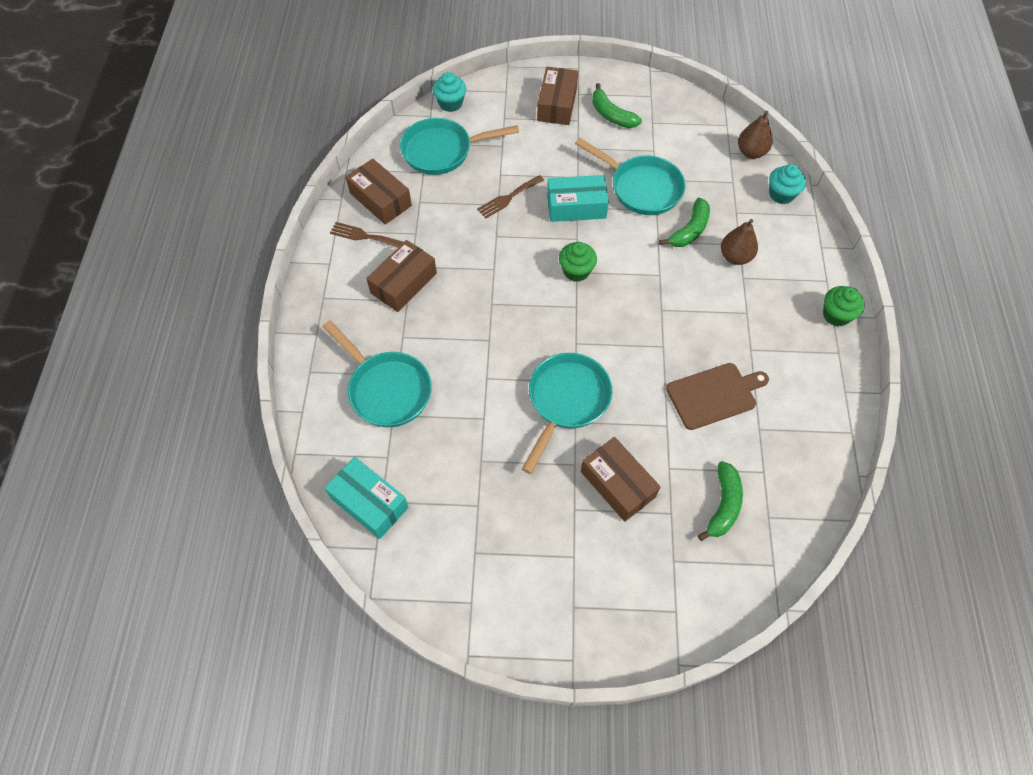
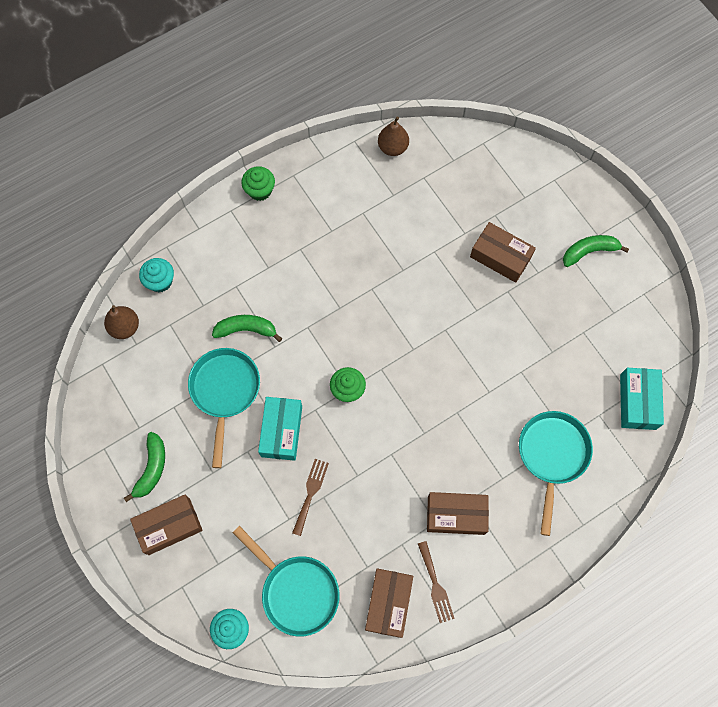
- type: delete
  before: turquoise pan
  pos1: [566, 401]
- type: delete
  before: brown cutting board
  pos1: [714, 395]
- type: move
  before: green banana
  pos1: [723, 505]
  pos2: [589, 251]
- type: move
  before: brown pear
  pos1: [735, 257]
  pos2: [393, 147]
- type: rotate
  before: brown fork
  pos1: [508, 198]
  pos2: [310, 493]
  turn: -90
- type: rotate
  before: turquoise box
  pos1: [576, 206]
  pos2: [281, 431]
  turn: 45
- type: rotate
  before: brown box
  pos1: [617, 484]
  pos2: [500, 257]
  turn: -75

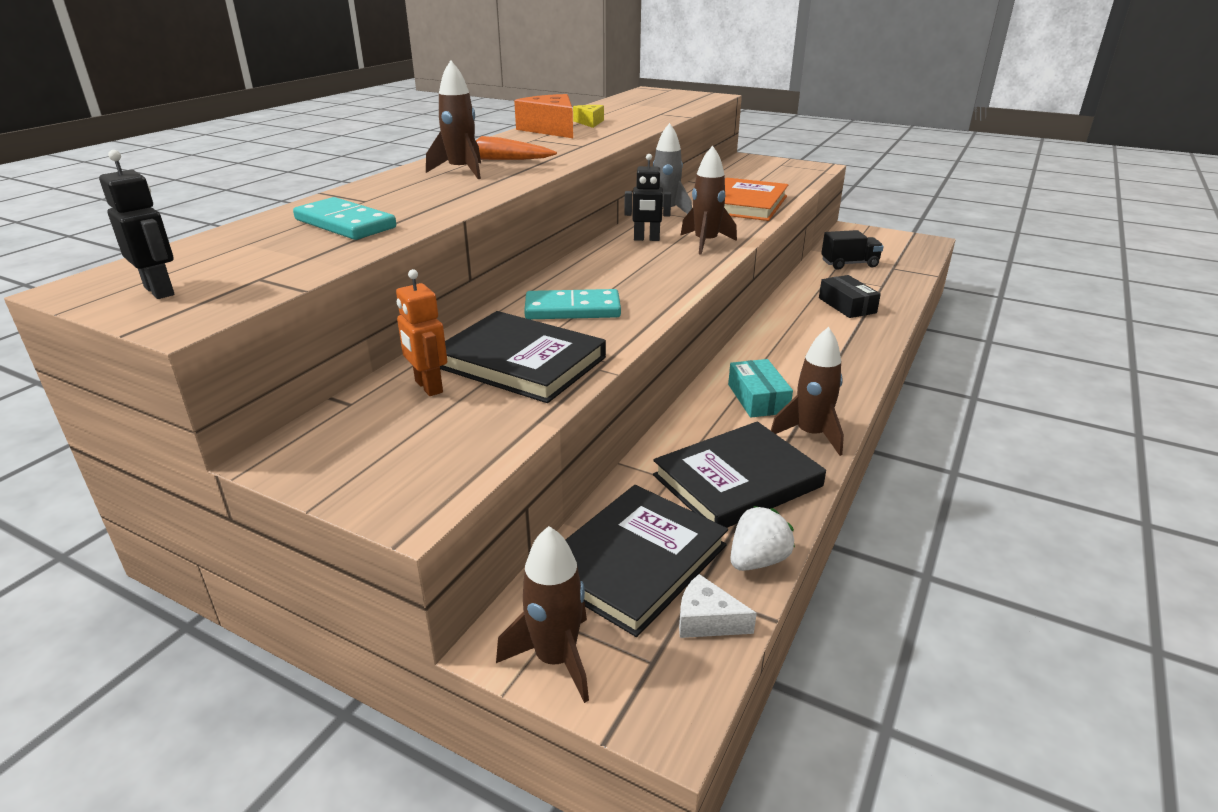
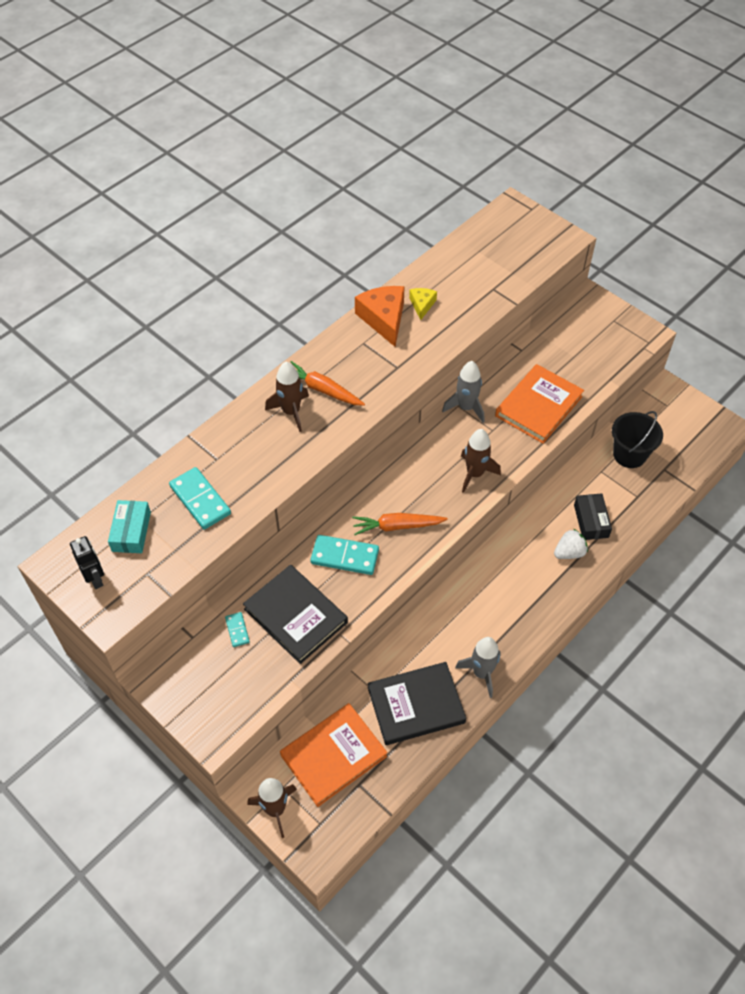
- type: delete
  before: black robot
  pos1: [646, 239]
- type: delete
  before: white cheese
  pos1: [707, 620]
- type: insert
  after: orange carrot
  pos2: [397, 526]
- type: move
  before: turquoise box
  pos1: [758, 398]
  pos2: [131, 531]
- type: move
  before: white strawberry
  pos1: [757, 560]
  pos2: [569, 552]
- type: replace
  before: orange robot
  after: turquoise domino
  pos1: [428, 387]
  pos2: [237, 630]
- type: replace
  before: black truck
  after: black bucket
  pos1: [849, 264]
  pos2: [629, 454]
- type: recolor
  before: black book
  after: orange book
  pos1: [634, 562]
  pos2: [333, 756]
- type: recolor
  before: brown rocket
  after: grey rocket
  pos1: [810, 435]
  pos2: [481, 673]

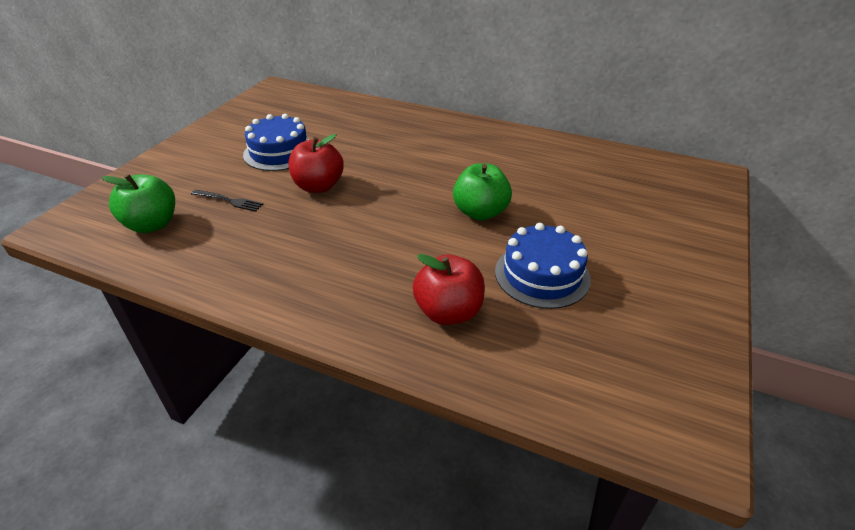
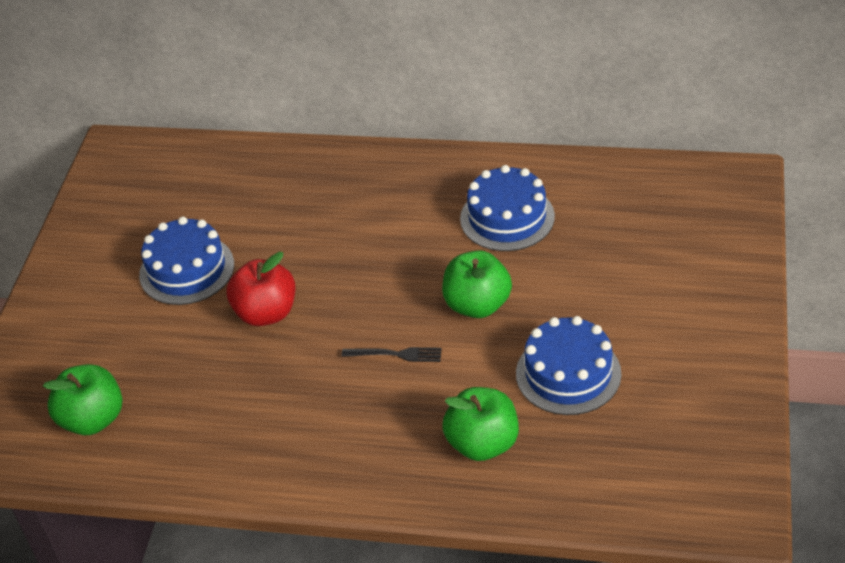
- type: insert
  after: blue cake
  pos2: [507, 217]
- type: move
  before: black fork
  pos1: [229, 201]
  pos2: [397, 354]
- type: recolor
  before: red apple
  after: green apple
  pos1: [448, 312]
  pos2: [482, 443]

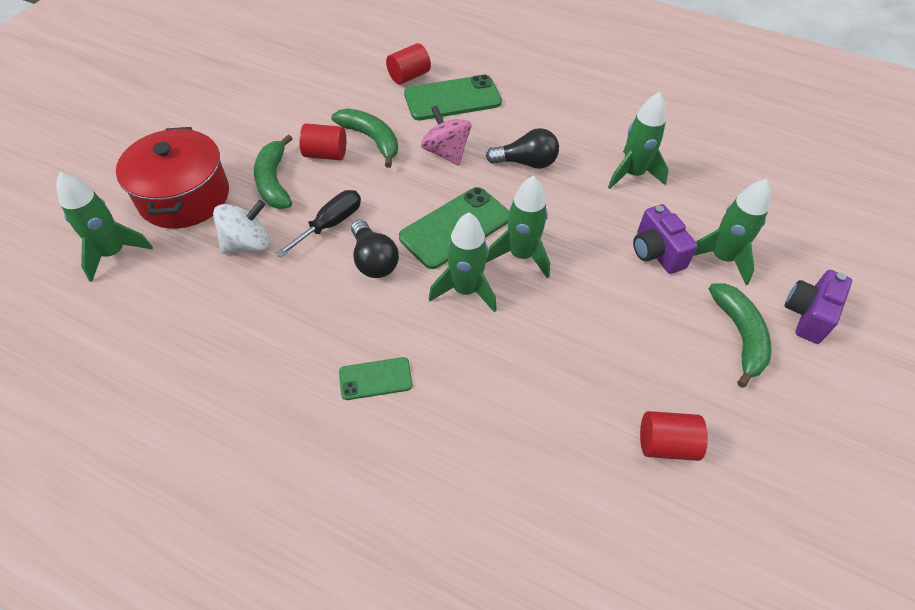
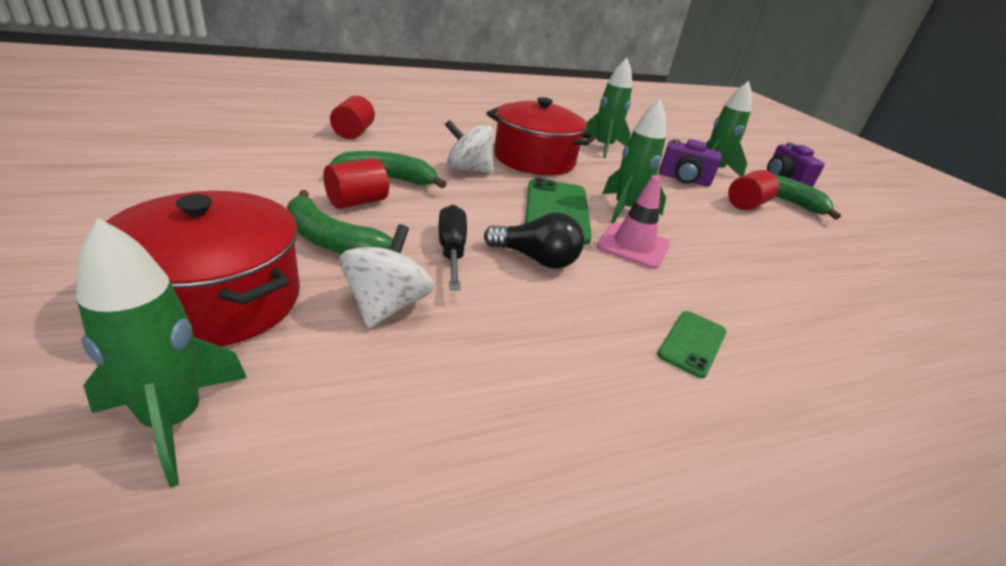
- type: delete
  before: green phone
  pos1: [452, 99]
- type: move
  before: red cylinder
  pos1: [666, 444]
  pos2: [746, 204]
- type: replace
  before: green rocket
  after: pink traffic cone
  pos1: [465, 290]
  pos2: [633, 246]
- type: replace
  before: black light bulb
  after: red pot
  pos1: [526, 163]
  pos2: [534, 159]
- type: recolor
  before: pink spinning top
  after: white spinning top
  pos1: [446, 152]
  pos2: [467, 169]

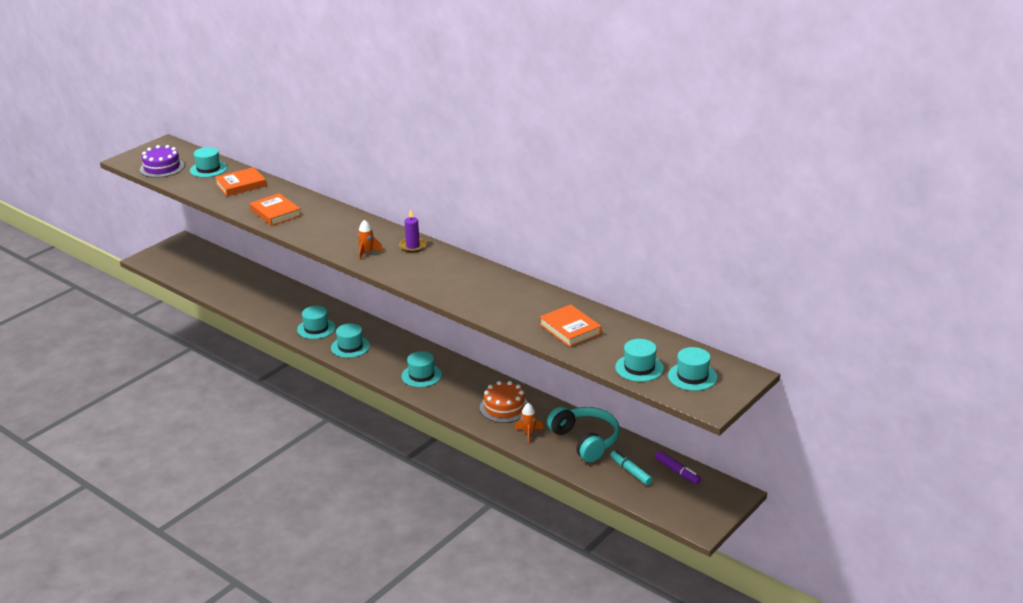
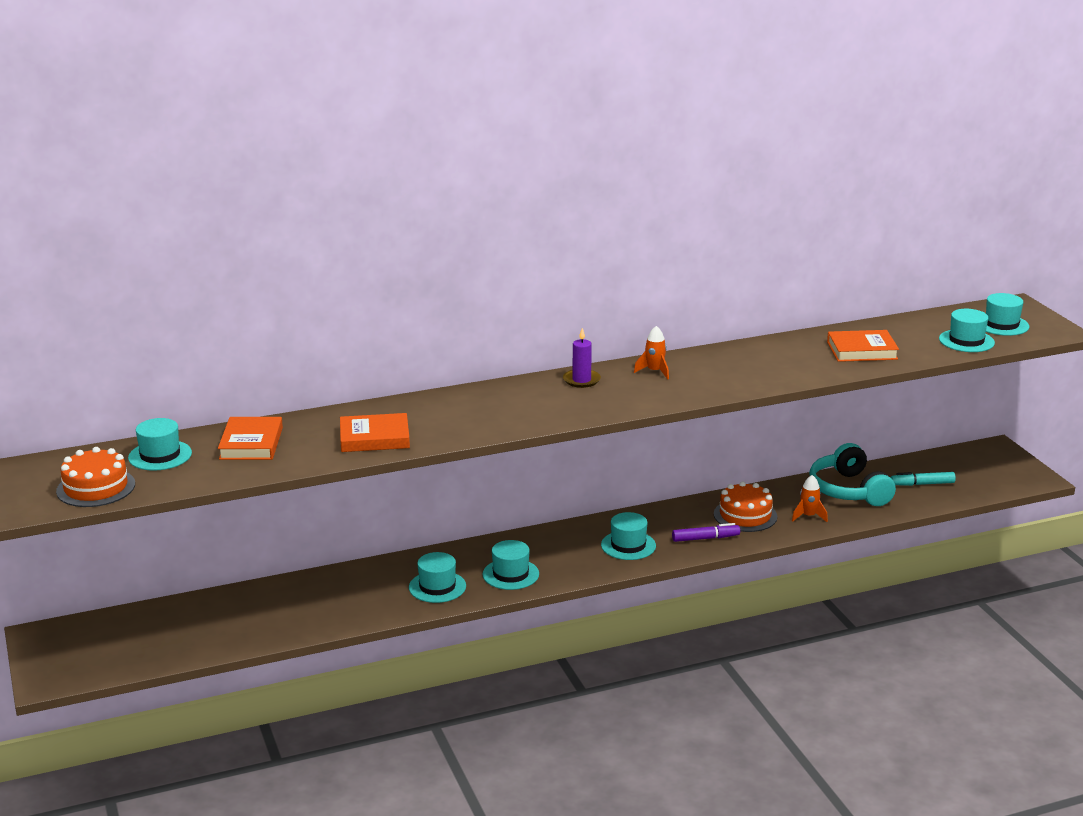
- type: move
  before: orange rocket
  pos1: [367, 252]
  pos2: [654, 371]
- type: move
  before: purple marker
  pos1: [677, 471]
  pos2: [705, 538]
- type: recolor
  before: purple cake
  after: orange cake
  pos1: [162, 167]
  pos2: [96, 487]
- type: rotate
  before: turquoise headphones
  pos1: [585, 440]
  pos2: [848, 490]
  turn: -105

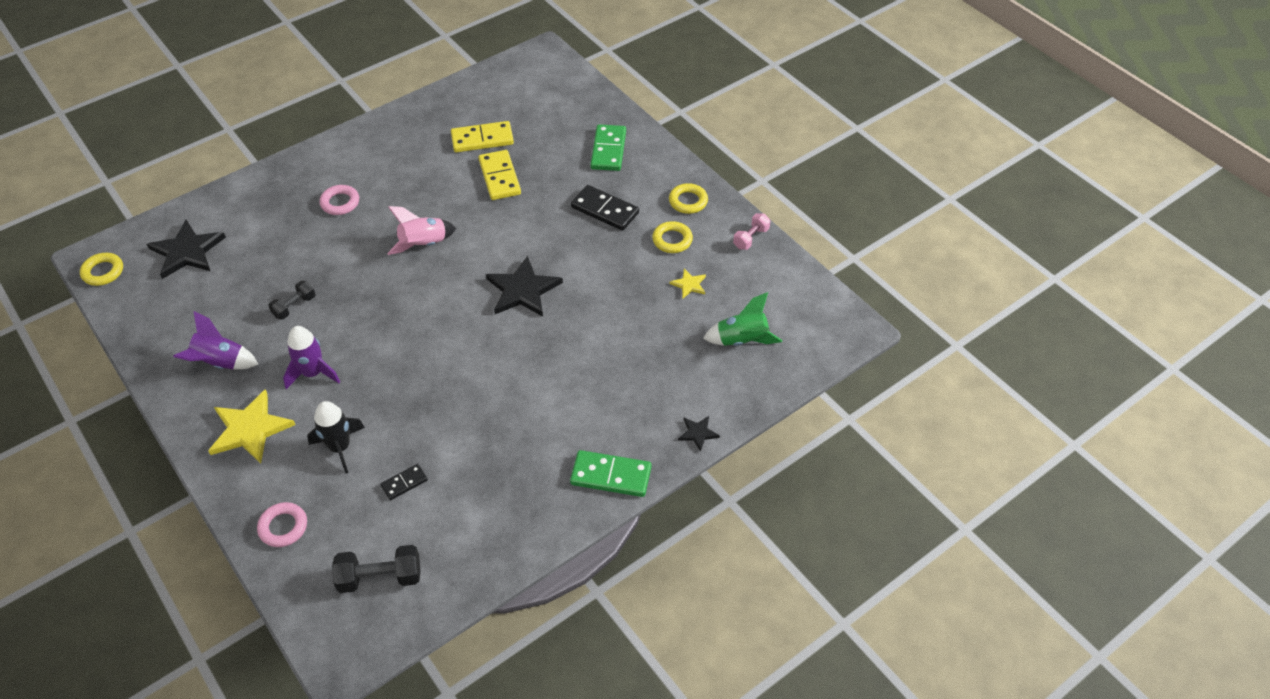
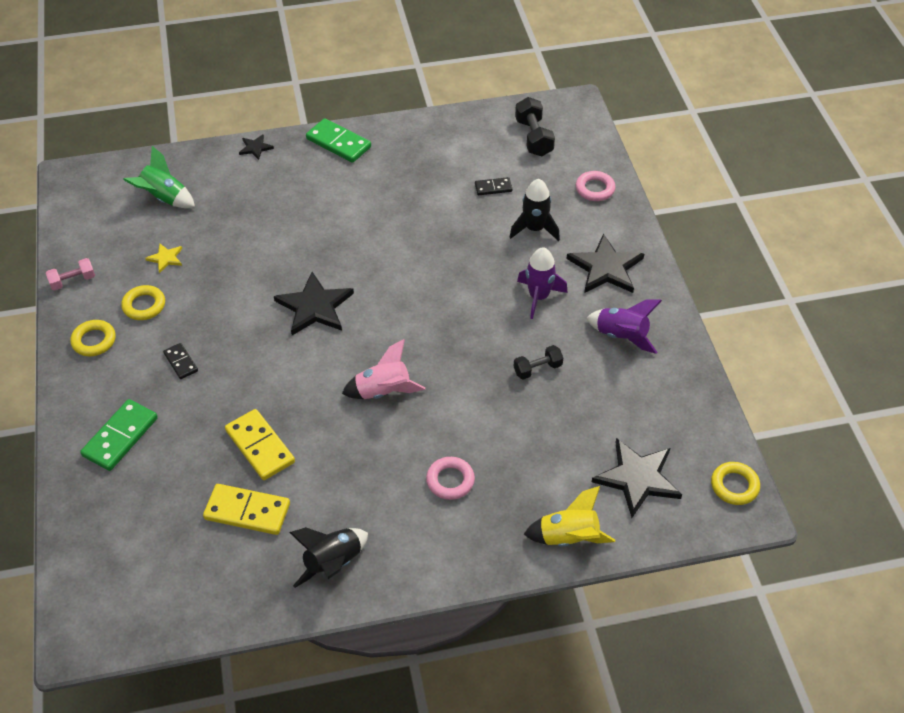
- type: insert
  after: black rocket
  pos2: [333, 563]
- type: insert
  after: yellow rocket
  pos2: [569, 537]
- type: recolor
  before: yellow star
  after: black star
  pos1: [250, 429]
  pos2: [606, 268]
- type: rotate
  before: black dumbbell
  pos1: [380, 577]
  pos2: [533, 137]
  turn: 60
- type: rotate
  before: yellow domino
  pos1: [500, 177]
  pos2: [260, 446]
  turn: -45
- type: resize
  before: black domino
  pos1: [605, 210]
  pos2: [181, 362]
  scale: 0.56

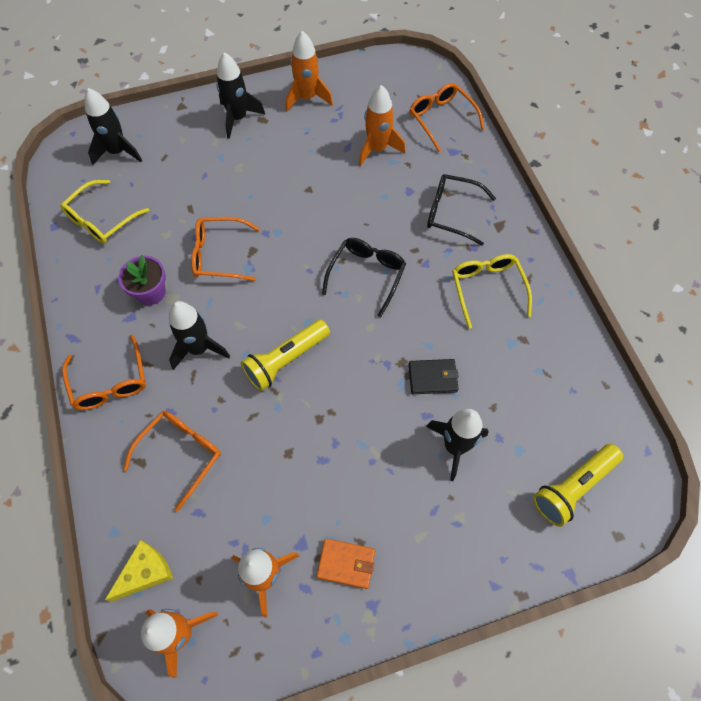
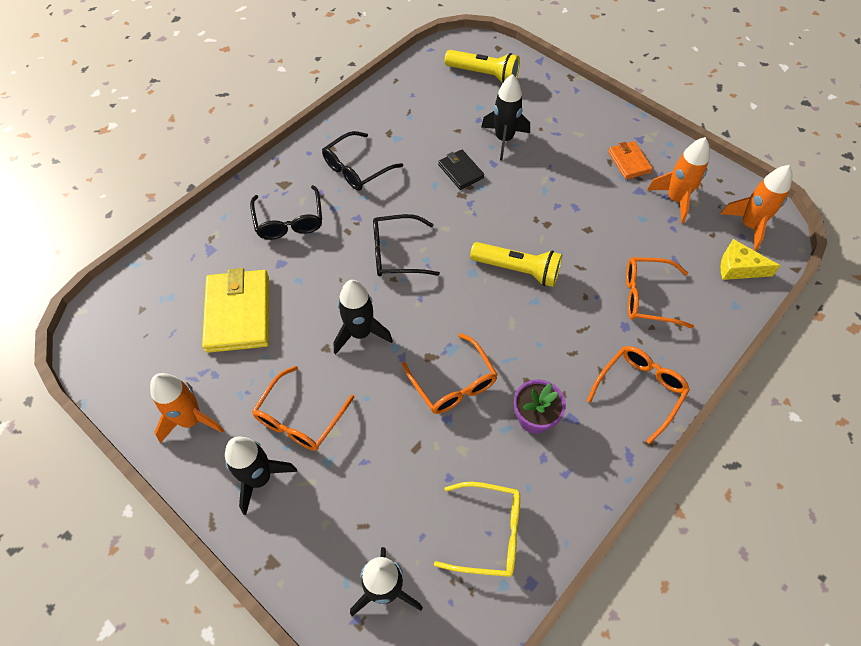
- type: move
  before: black rocket
  pos1: [199, 348]
  pos2: [360, 333]
- type: move
  before: orange glasses
  pos1: [441, 119]
  pos2: [300, 418]
- type: replace
  before: orange rocket
  after: yellow wallet
  pos1: [377, 149]
  pos2: [238, 313]
- type: recolor
  before: yellow glasses
  after: black glasses
  pos1: [487, 289]
  pos2: [356, 169]

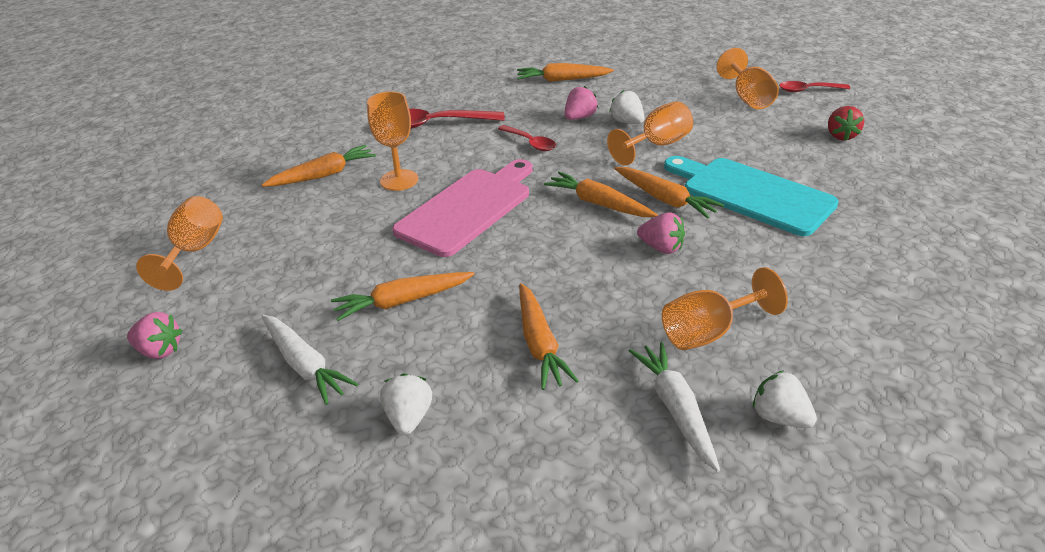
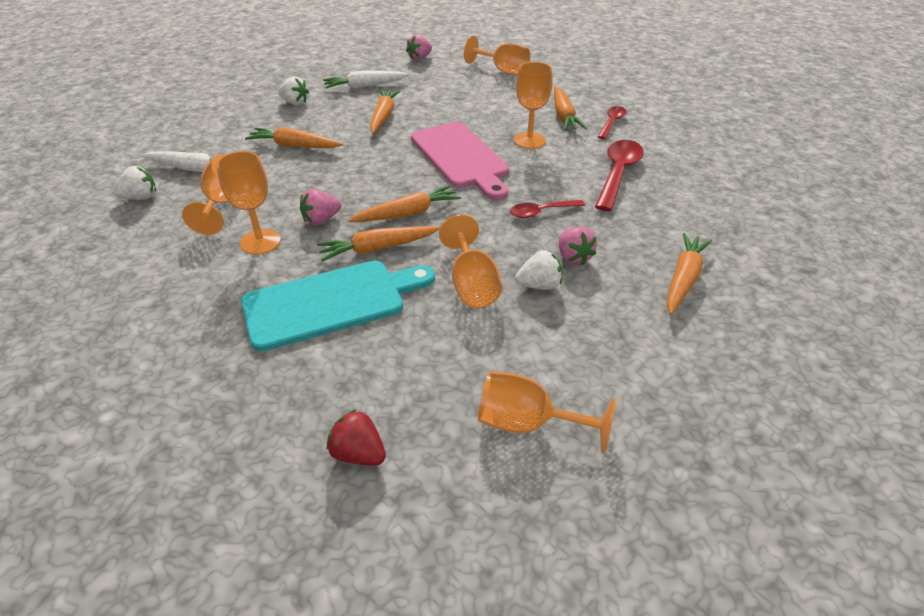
- type: insert
  after: orange goblet
  pos2: [260, 242]
- type: move
  before: red spoon
  pos1: [808, 90]
  pos2: [612, 123]

